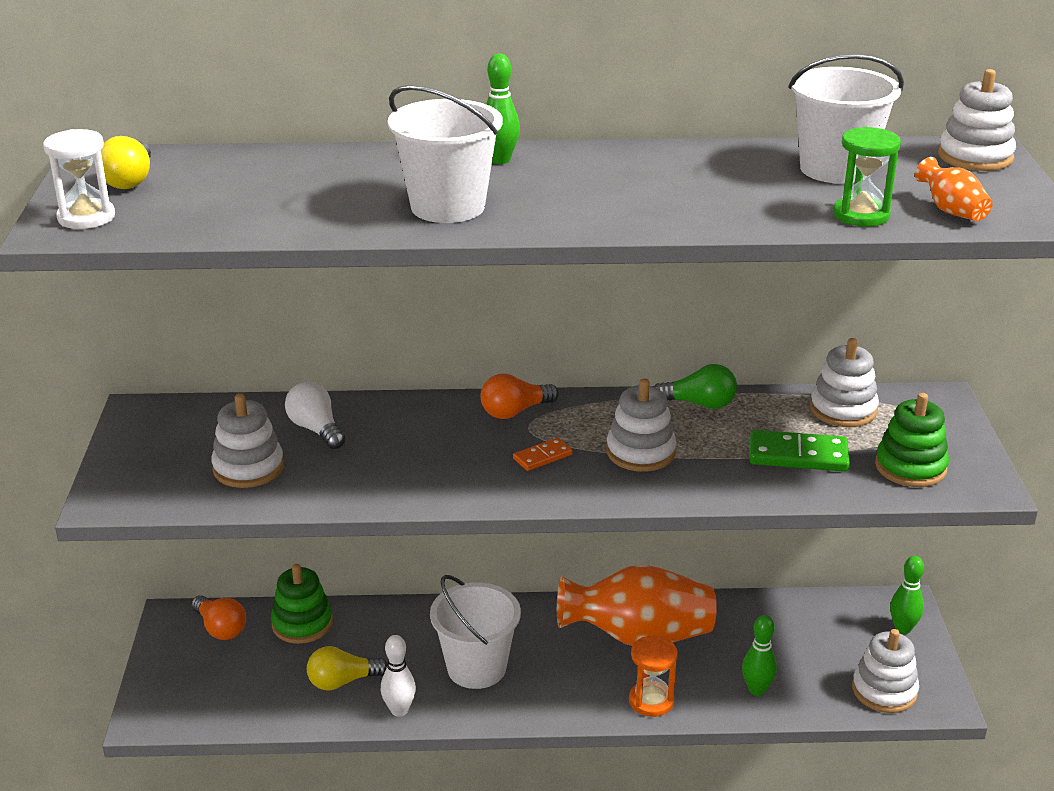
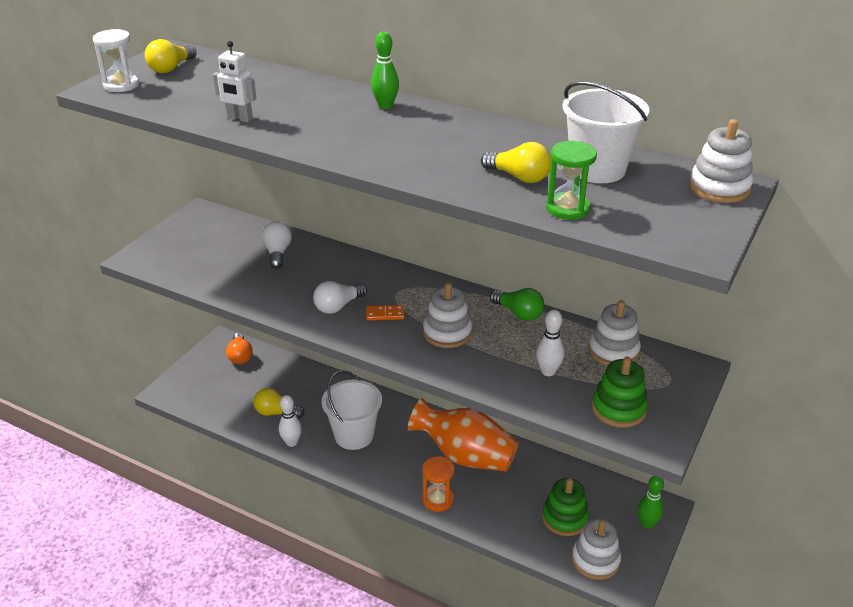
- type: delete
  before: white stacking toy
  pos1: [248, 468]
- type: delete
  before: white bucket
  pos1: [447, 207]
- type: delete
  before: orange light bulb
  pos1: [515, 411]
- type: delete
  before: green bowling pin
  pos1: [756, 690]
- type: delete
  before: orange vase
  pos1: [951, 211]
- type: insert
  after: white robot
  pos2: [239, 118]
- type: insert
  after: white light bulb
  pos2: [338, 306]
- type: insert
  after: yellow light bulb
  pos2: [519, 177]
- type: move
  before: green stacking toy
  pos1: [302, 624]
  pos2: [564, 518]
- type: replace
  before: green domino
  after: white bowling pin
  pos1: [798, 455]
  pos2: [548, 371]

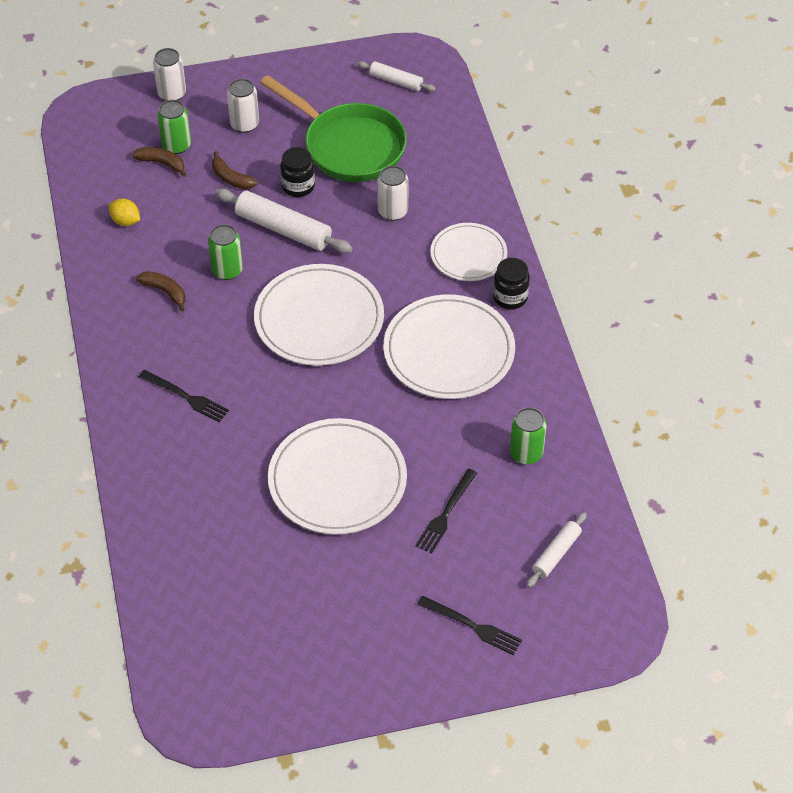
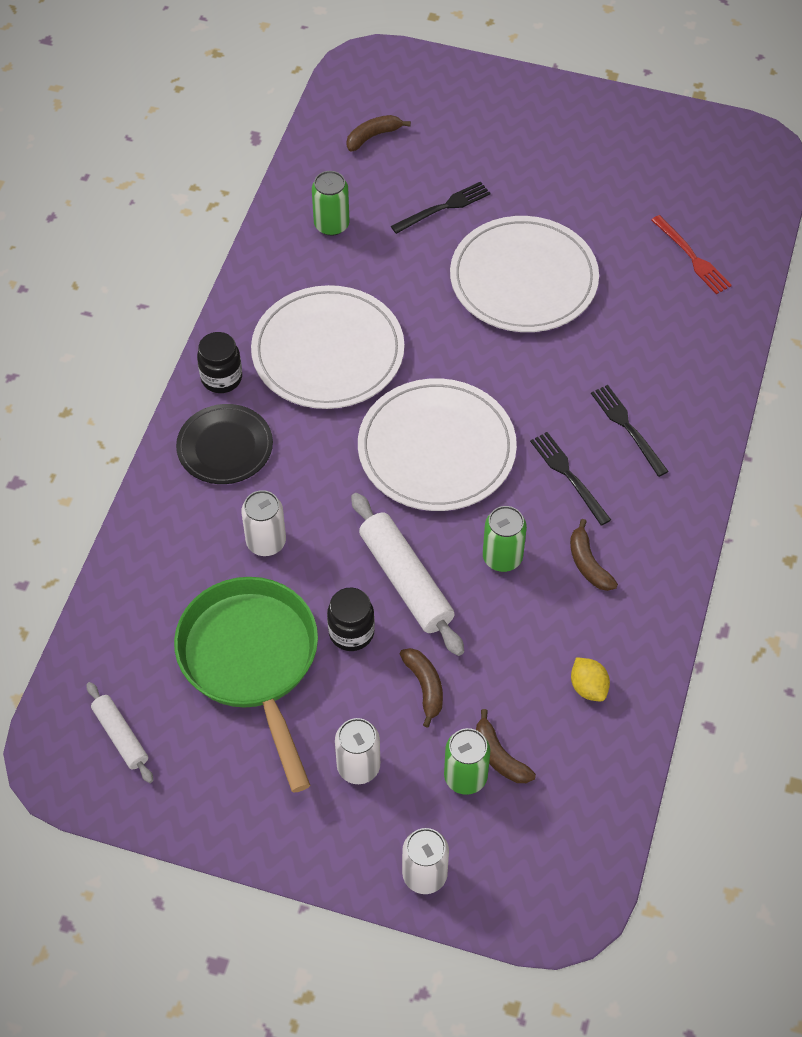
- type: insert
  after: red fork
  pos2: [691, 257]
- type: move
  before: black fork
  pos1: [472, 626]
  pos2: [569, 476]
- type: replace
  before: white rolling pin
  after: brown banana
  pos1: [556, 554]
  pos2: [373, 136]
- type: recolor
  before: white plate
  after: black plate
  pos1: [468, 255]
  pos2: [225, 447]

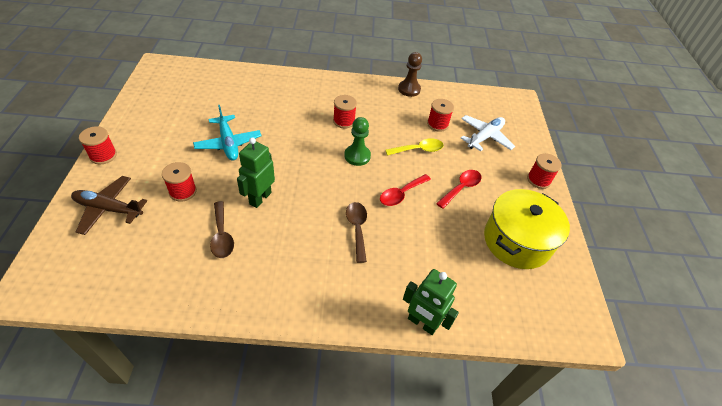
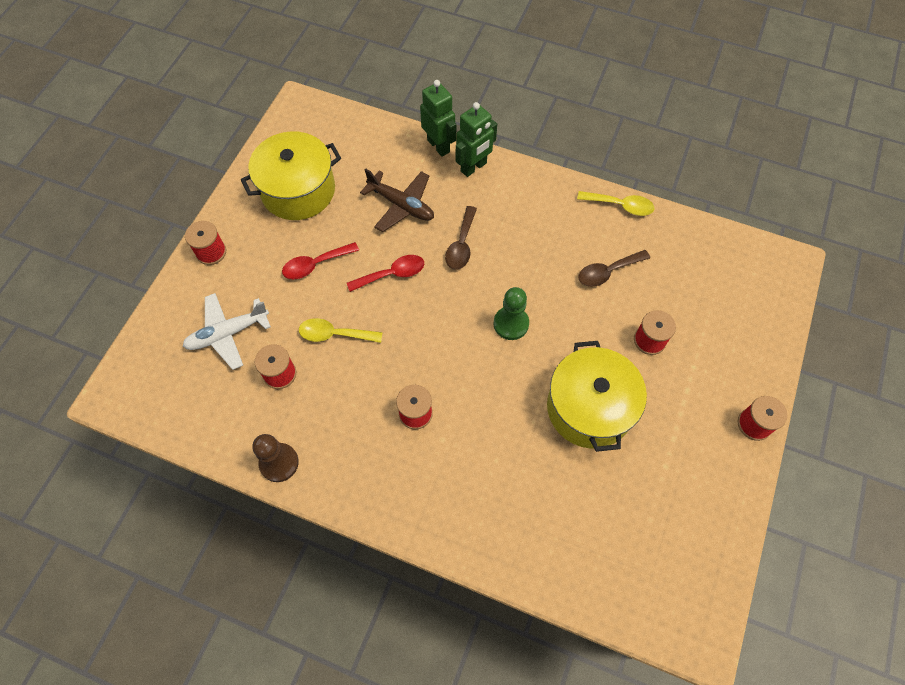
- type: insert
  after: yellow spoon
  pos2: [620, 206]
- type: move
  before: brown plane
  pos1: [109, 209]
  pos2: [401, 205]
- type: move
  before: green robot
  pos1: [260, 198]
  pos2: [474, 167]
- type: move
  before: green pawn
  pos1: [357, 156]
  pos2: [511, 324]
- type: replace
  before: turquoise plane
  after: yellow pot
  pos1: [228, 143]
  pos2: [589, 408]
- type: rotate
  before: brown spoon
  pos1: [222, 236]
  pos2: [607, 272]
  turn: -120

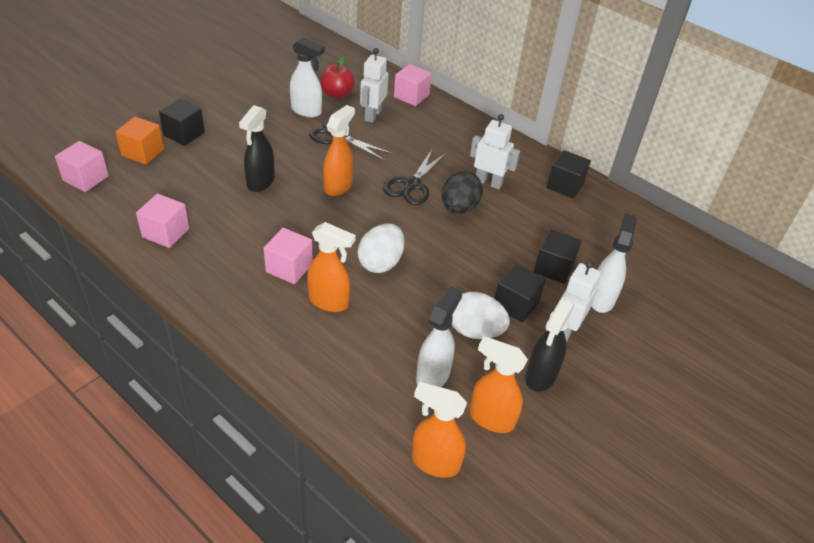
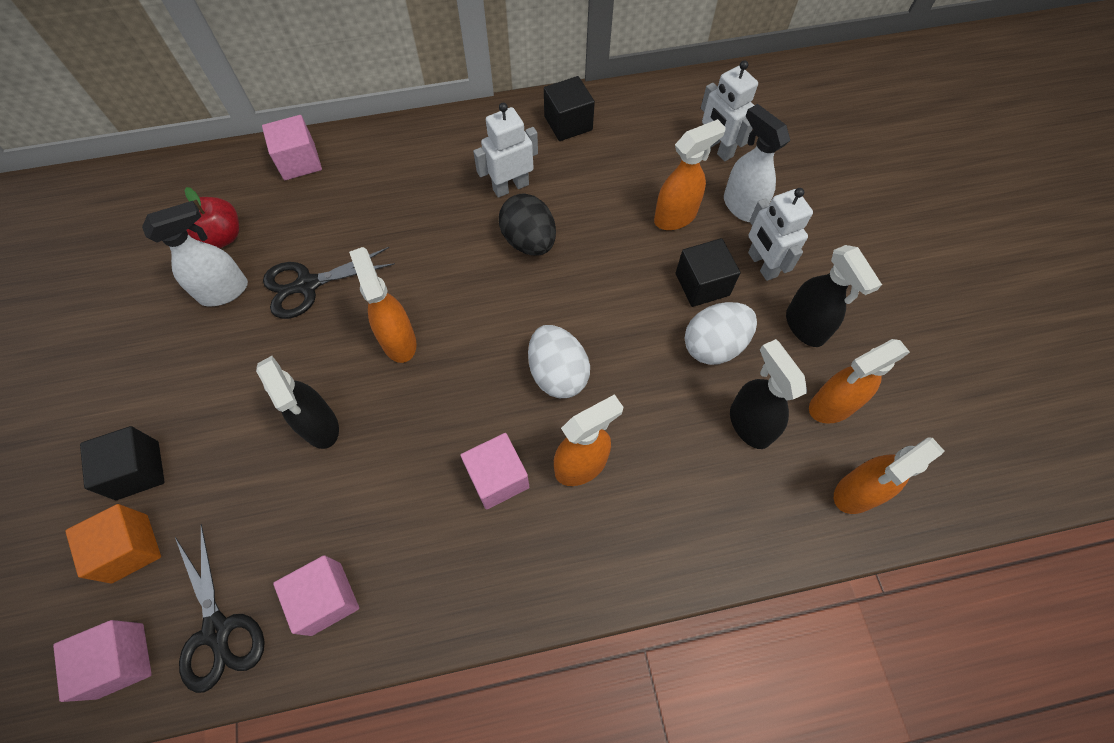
- type: move
  before: white robot
  pos1: [372, 115]
  pos2: [717, 148]
- type: move
  before: black scissors
  pos1: [412, 185]
  pos2: [217, 630]
- type: replace
  before: black cube
  after: orange spray bottle
  pos1: [553, 268]
  pos2: [675, 216]
- type: recolor
  before: white spray bottle
  after: black spray bottle
  pos1: [433, 375]
  pos2: [749, 424]

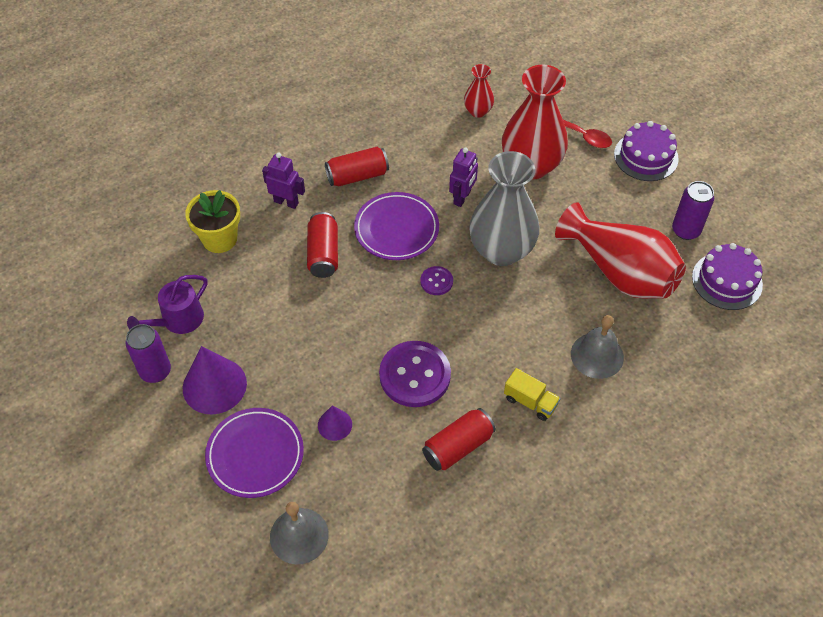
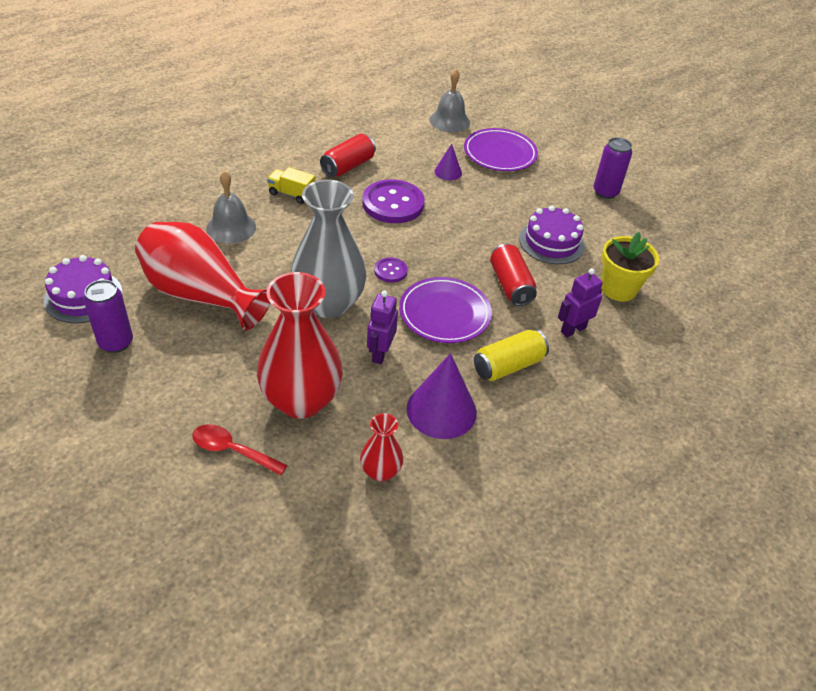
- type: delete
  before: purple watering can
  pos1: [178, 320]
- type: move
  before: purple cone
  pos1: [214, 385]
  pos2: [441, 410]
- type: move
  before: purple cake
  pos1: [646, 156]
  pos2: [551, 242]
- type: recolor
  before: red can
  after: yellow can
  pos1: [357, 176]
  pos2: [508, 366]
- type: rotate
  before: purple robot
  pos1: [286, 202]
  pos2: [573, 329]
  turn: 135

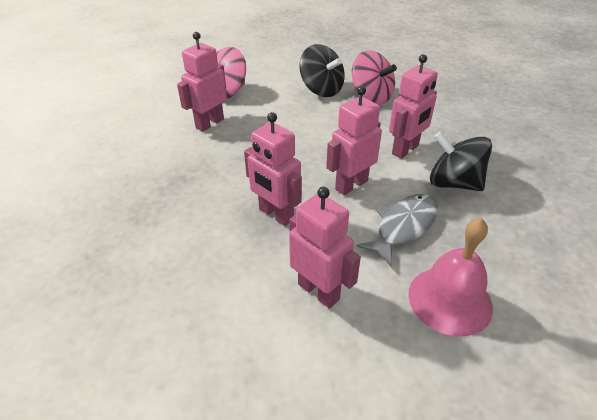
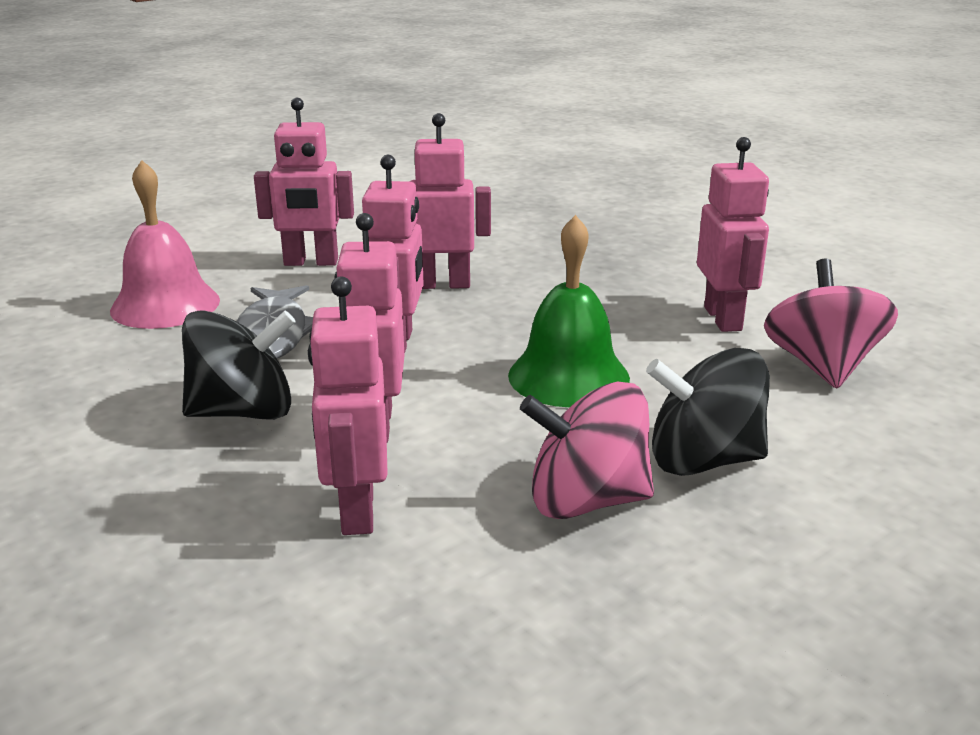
- type: insert
  after: pink robot
  pos2: [356, 510]
- type: insert
  after: green bell
  pos2: [568, 376]

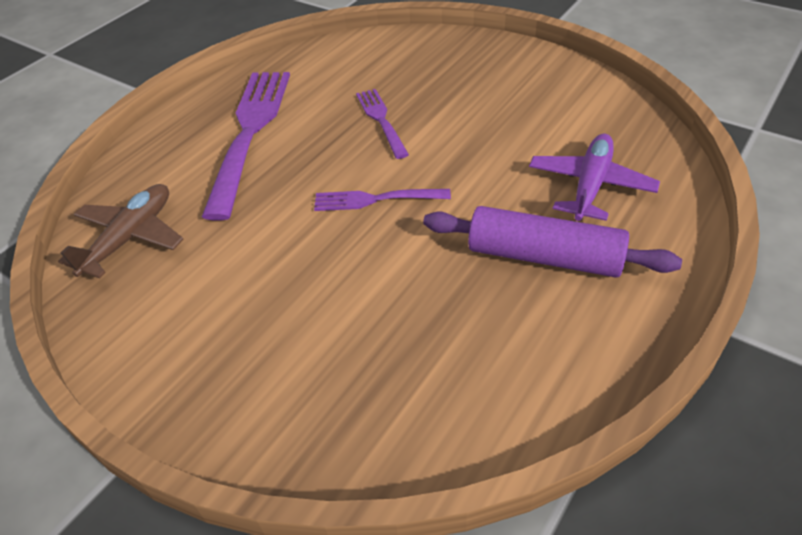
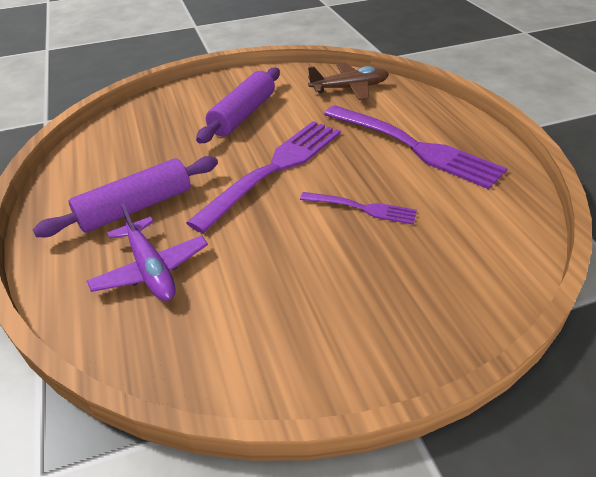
- type: insert
  after: purple rolling pin
  pos2: [243, 114]
- type: rotate
  before: brown plane
  pos1: [130, 237]
  pos2: [350, 88]
  turn: -75
- type: resize
  before: purple fork
  pos1: [377, 199]
  pos2: [274, 170]
  scale: 1.94

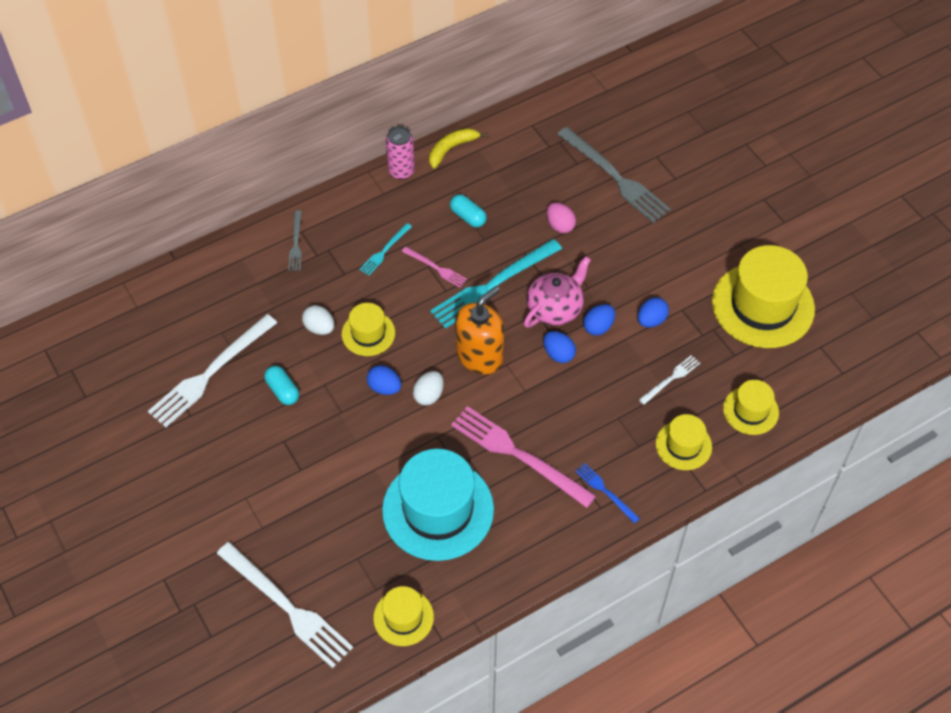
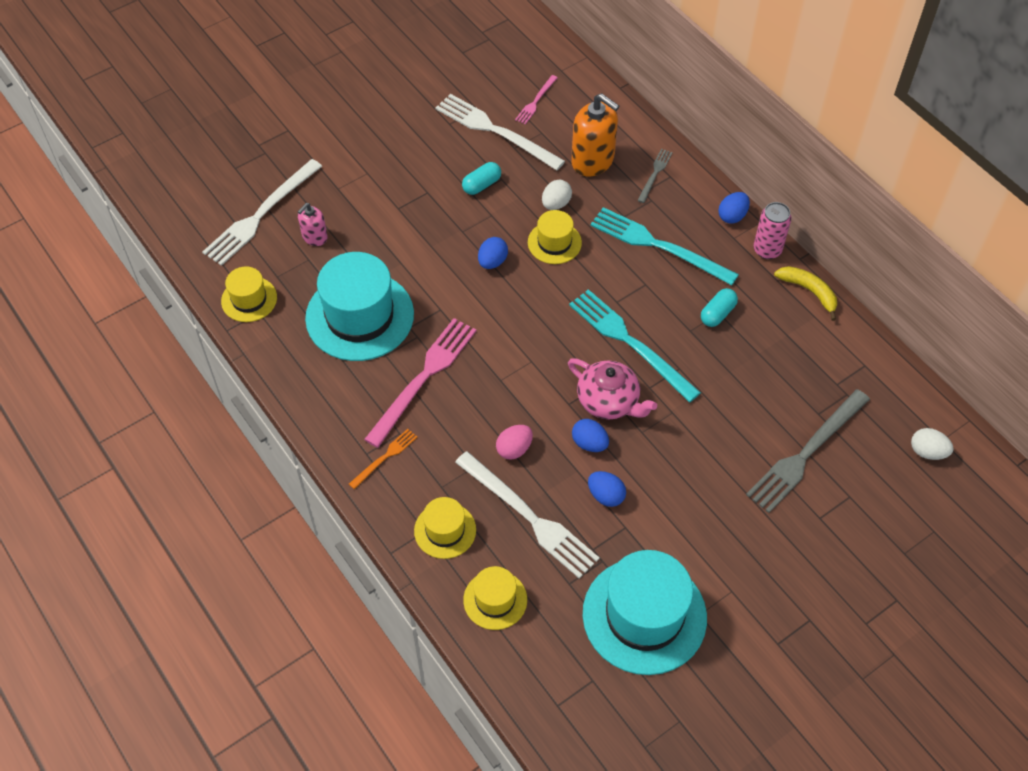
- type: insert
  after: pink soap dispenser
  pos2: [314, 237]
- type: move
  before: pink fork
  pos1: [436, 268]
  pos2: [536, 101]
- type: move
  before: white egg
  pos1: [429, 395]
  pos2: [927, 452]
- type: move
  before: orange soap dispenser
  pos1: [479, 356]
  pos2: [593, 161]
- type: move
  before: blue egg
  pos1: [558, 354]
  pos2: [732, 216]
- type: move
  before: pink egg
  pos1: [560, 225]
  pos2: [514, 449]
- type: recolor
  before: blue fork
  after: orange fork
  pos1: [605, 491]
  pos2: [385, 457]
- type: recolor
  before: yellow hat
  after: turquoise hat
  pos1: [763, 305]
  pos2: [644, 615]
- type: rotate
  before: grey fork
  pos1: [296, 243]
  pos2: [655, 174]
  turn: 120
- type: resize
  before: turquoise fork
  pos1: [384, 251]
  pos2: [658, 246]
  scale: 2.04
- type: resize
  before: white fork
  pos1: [671, 379]
  pos2: [529, 517]
  scale: 2.04

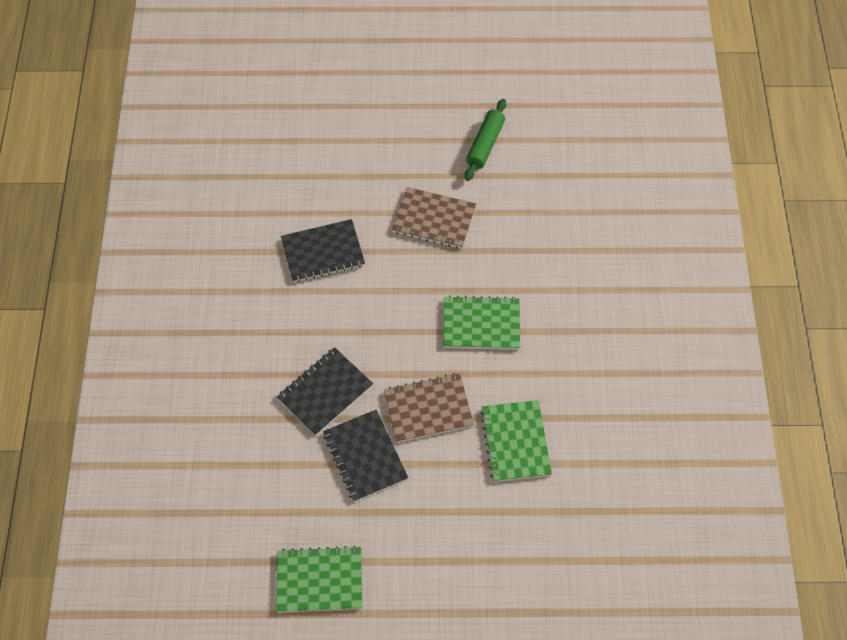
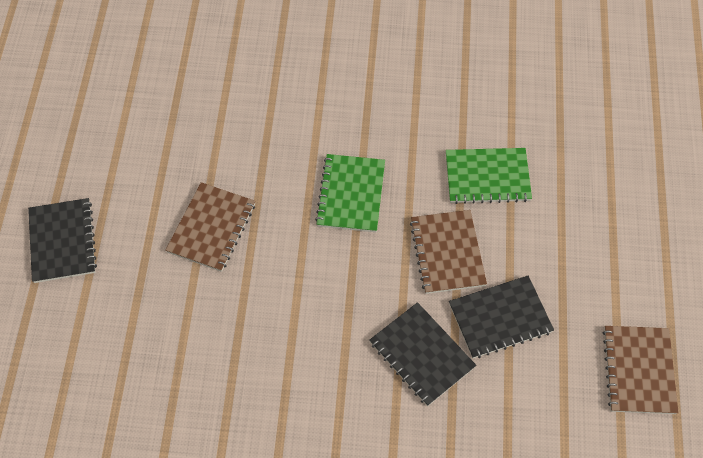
- type: delete
  before: green rolling pin
  pos1: [485, 144]
- type: move
  before: black notebook
  pos1: [323, 252]
  pos2: [62, 241]
- type: recolor
  before: green notebook
  after: brown notebook
  pos1: [319, 580]
  pos2: [639, 370]

